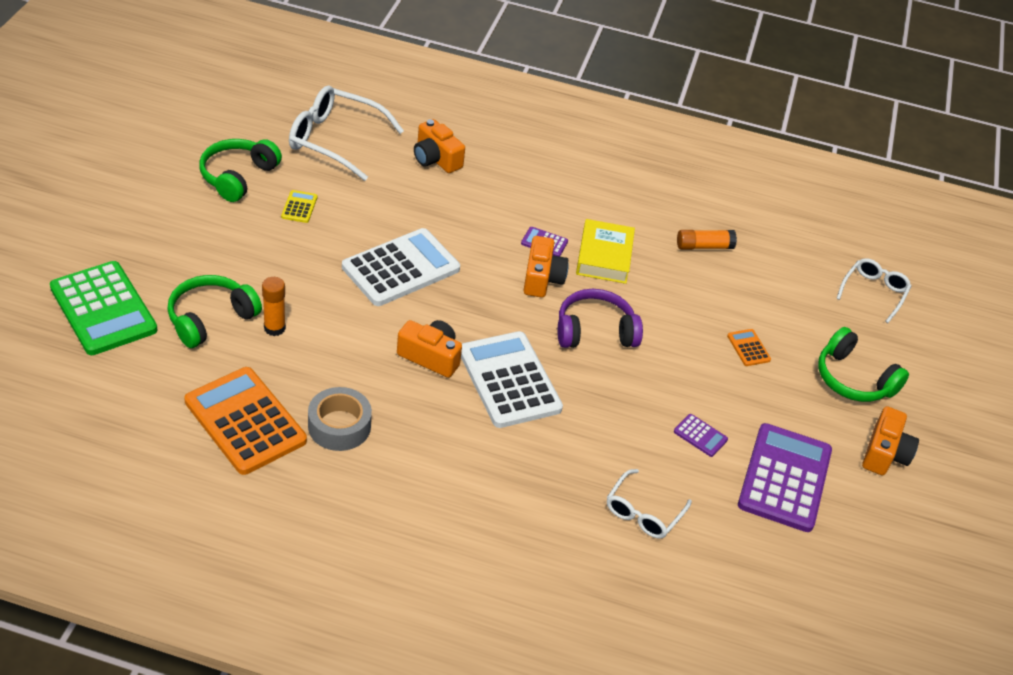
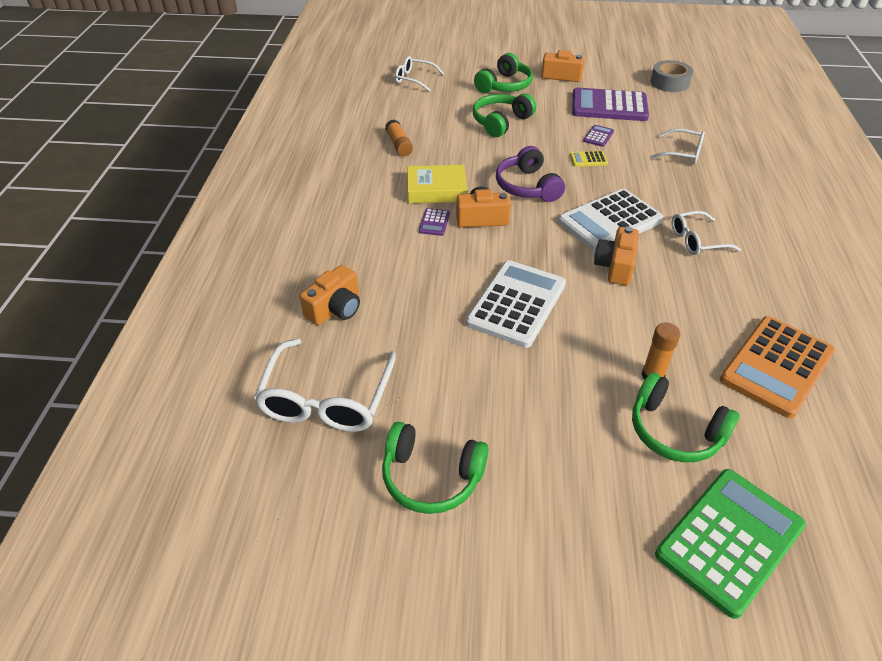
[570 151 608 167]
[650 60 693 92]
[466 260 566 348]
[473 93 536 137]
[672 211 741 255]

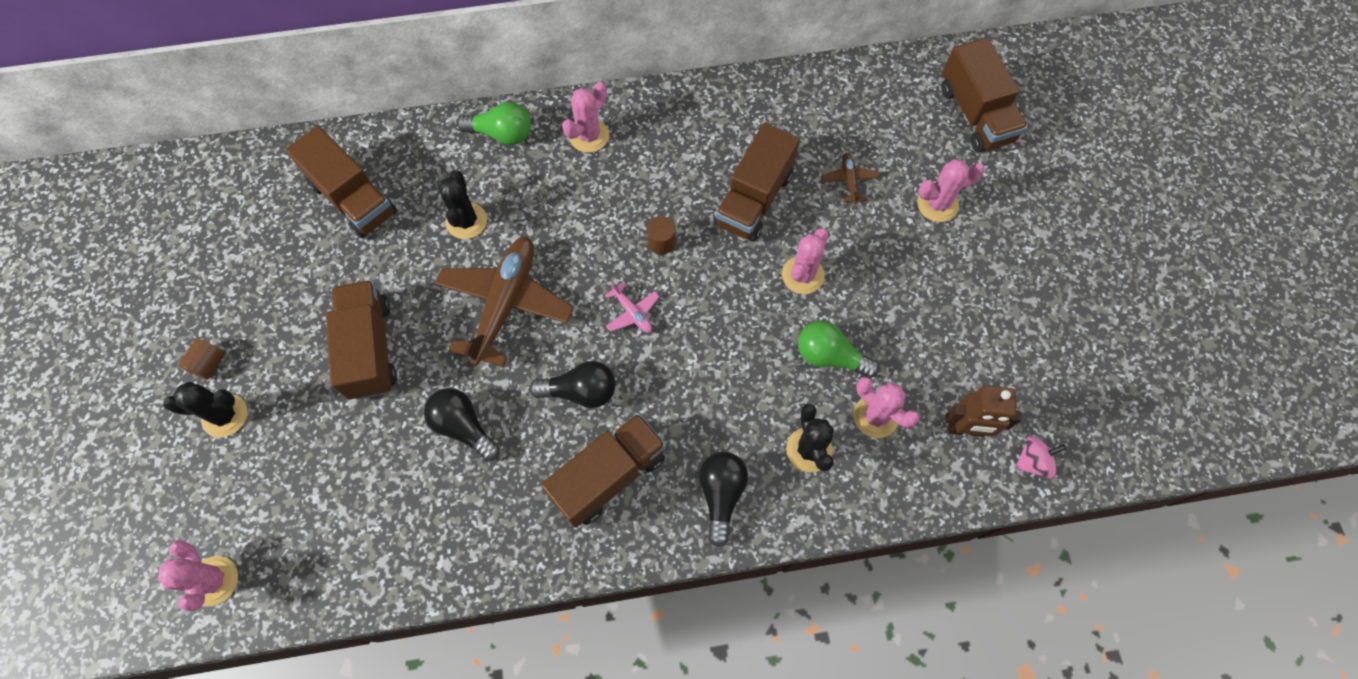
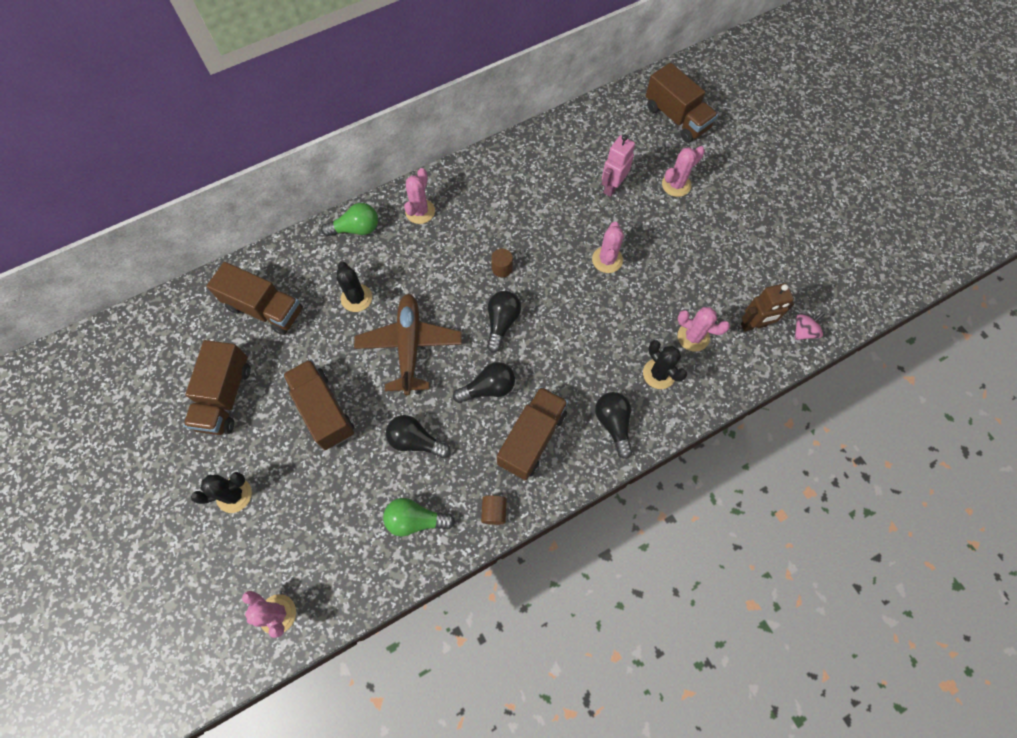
[481 495 507 525]
[487 291 521 353]
[184 340 251 435]
[383 498 455 536]
[602 134 635 197]

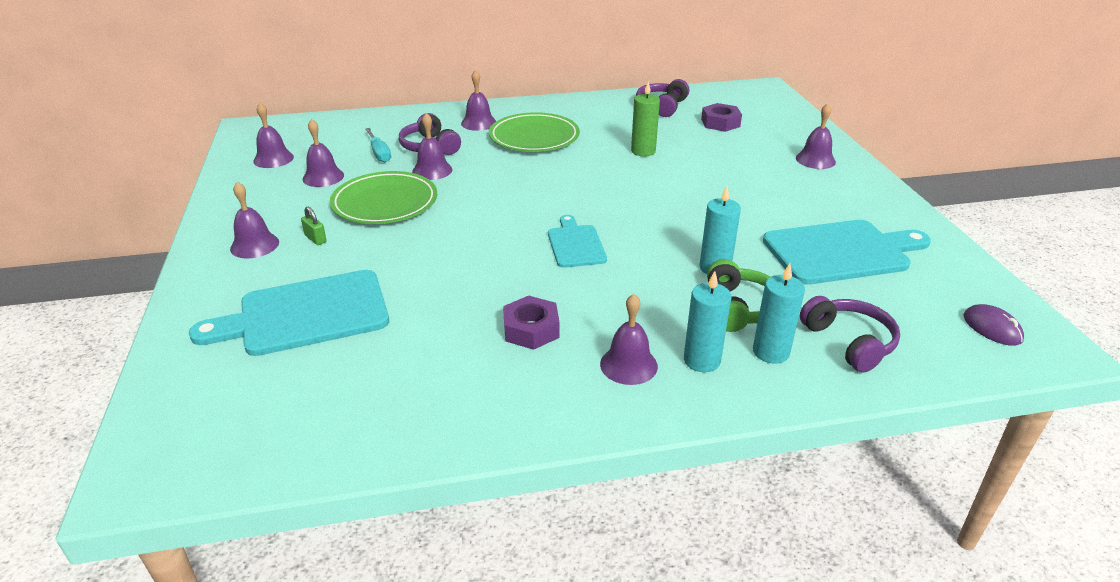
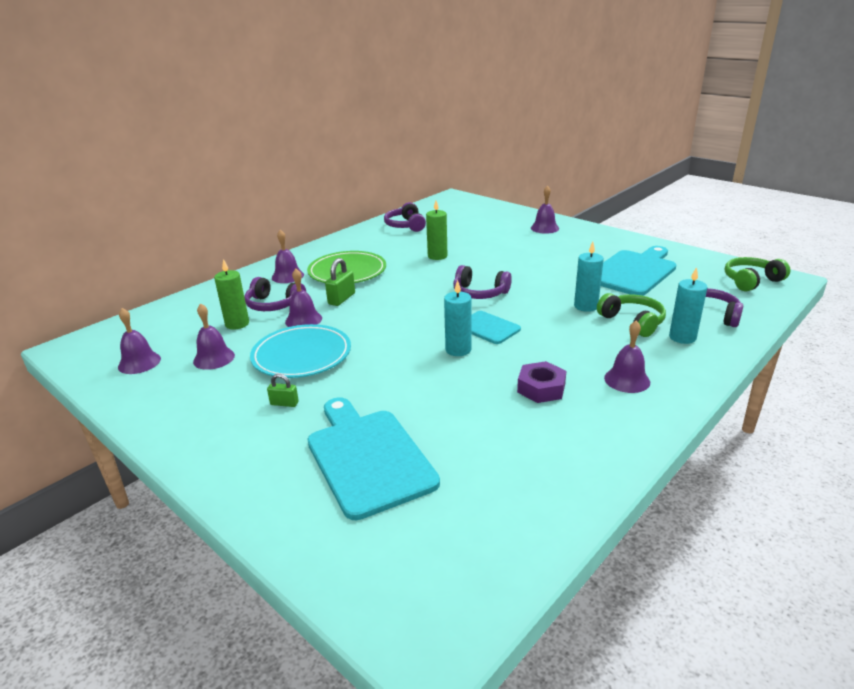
[307 397 440 520]
[230 182 279 258] (first image)
[250 324 351 378]
[214 259 249 330]
[444 280 471 356]
[701 103 742 132] (first image)
[725 257 790 291]
[325 258 355 306]
[453 265 512 299]

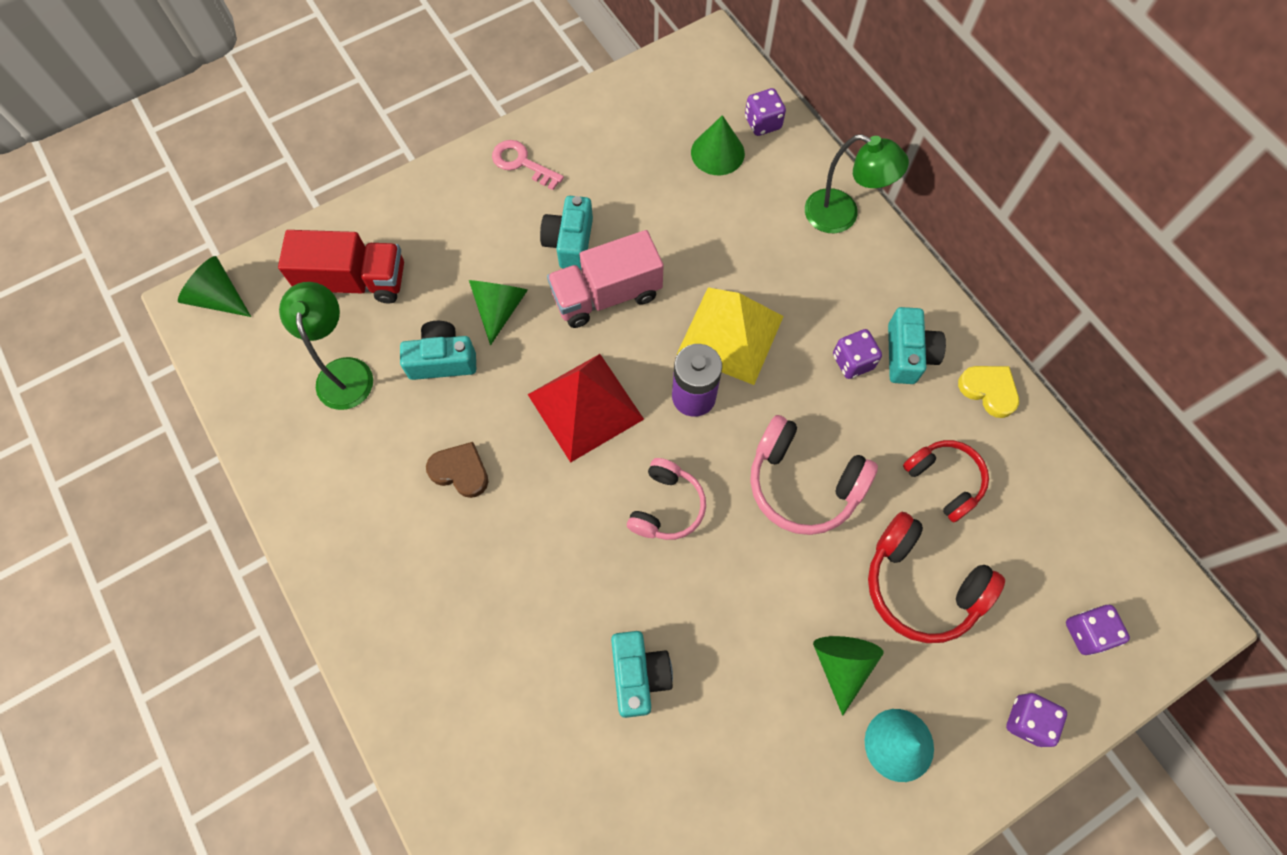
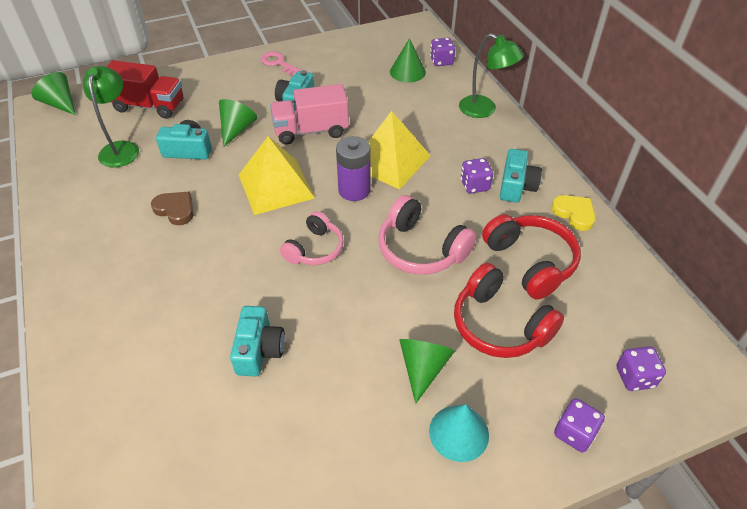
[239 136 315 215]
[482 214 581 300]

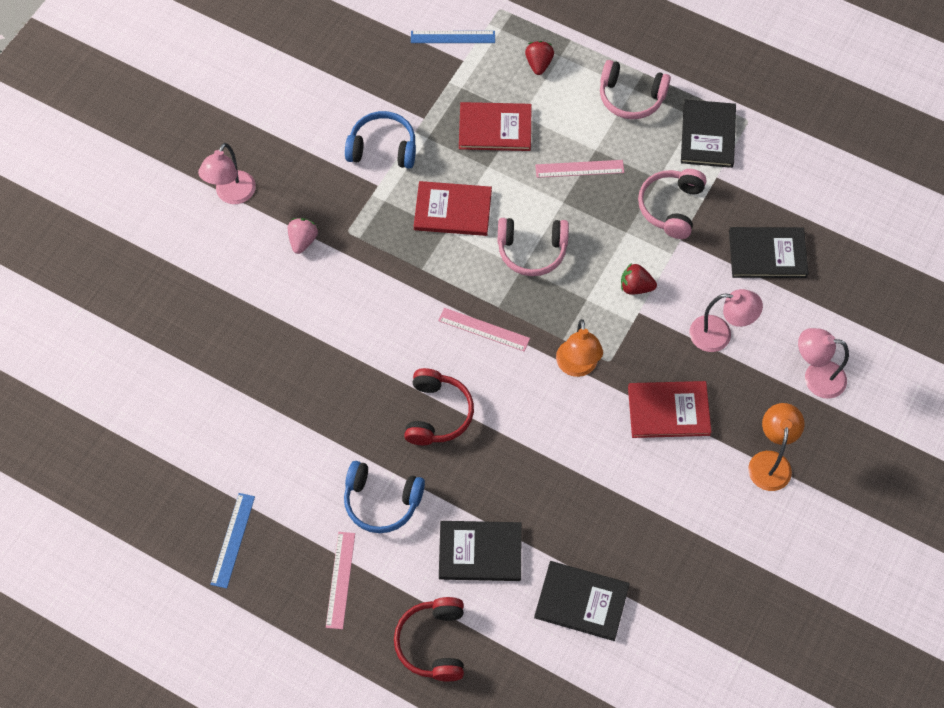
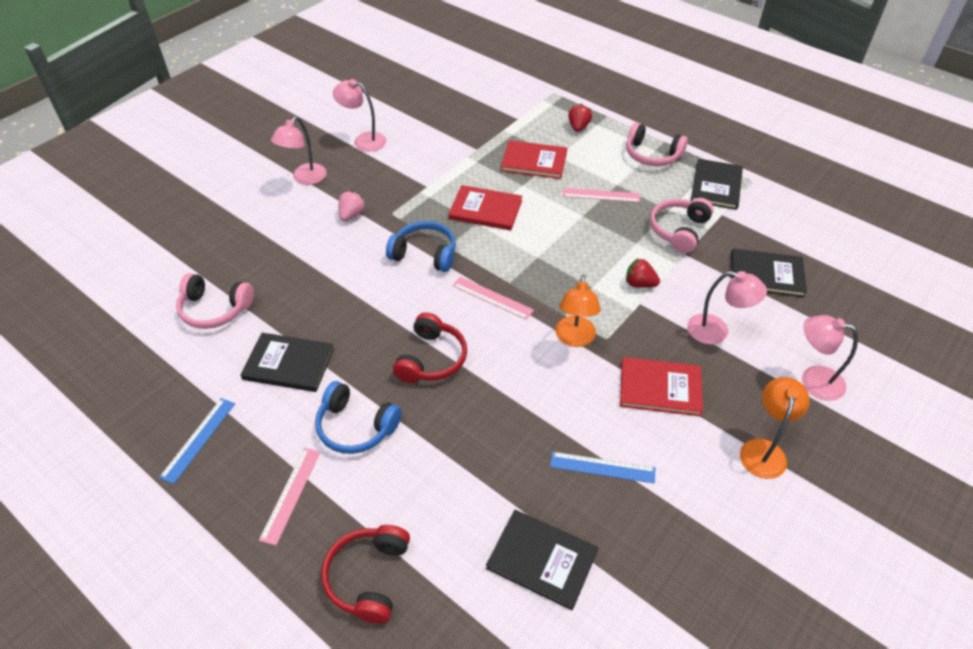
[386 221 456 272]
[550 452 655 484]
[240 333 334 392]
[176 273 254 329]
[333 79 386 152]

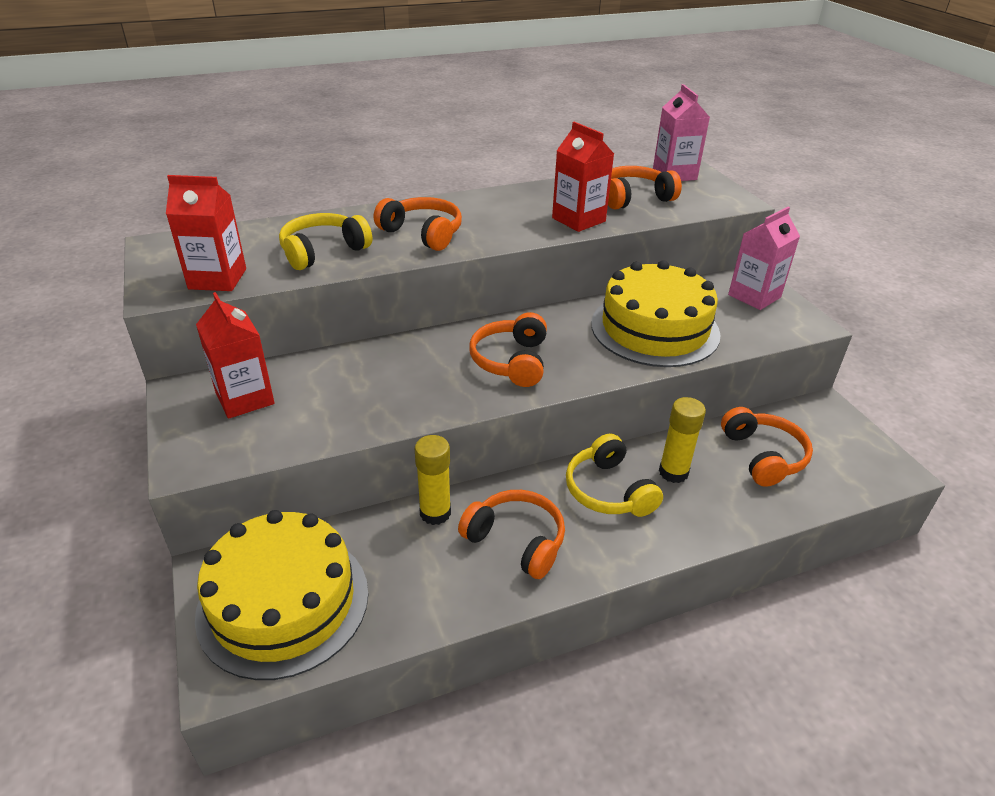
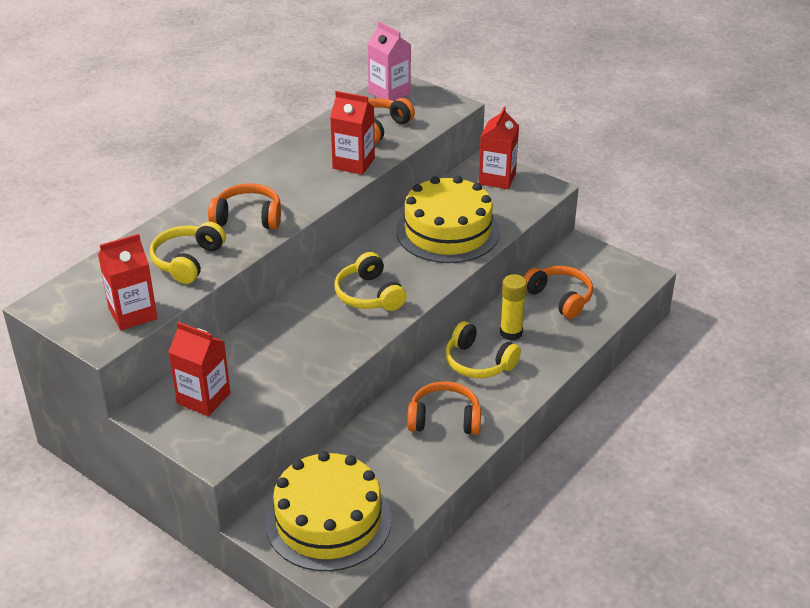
[415 435 451 525] (first image)
[335 252 407 311]
[479 106 519 189]

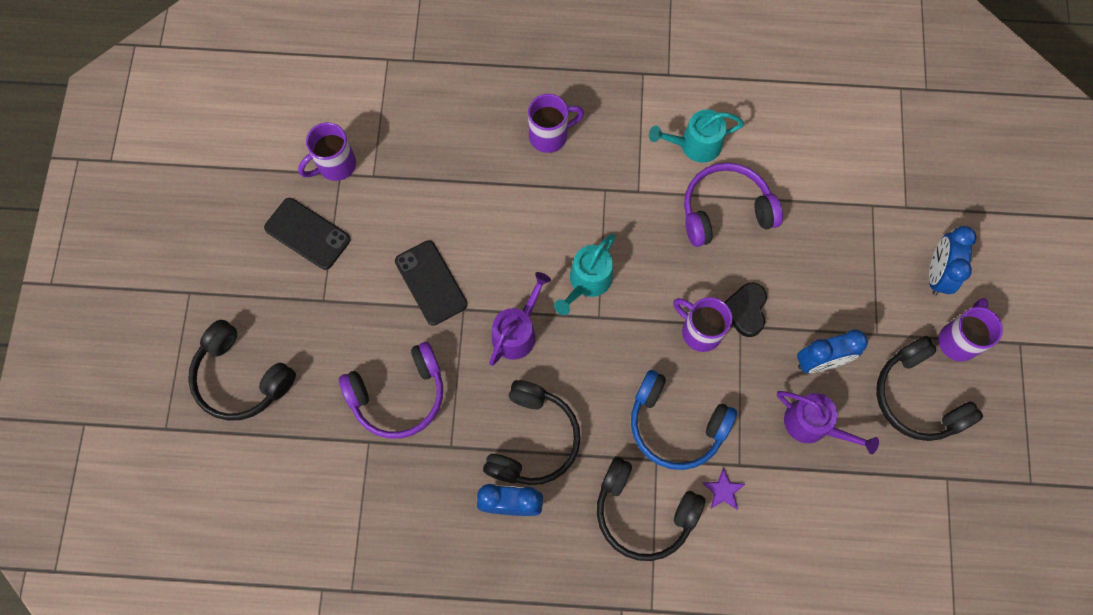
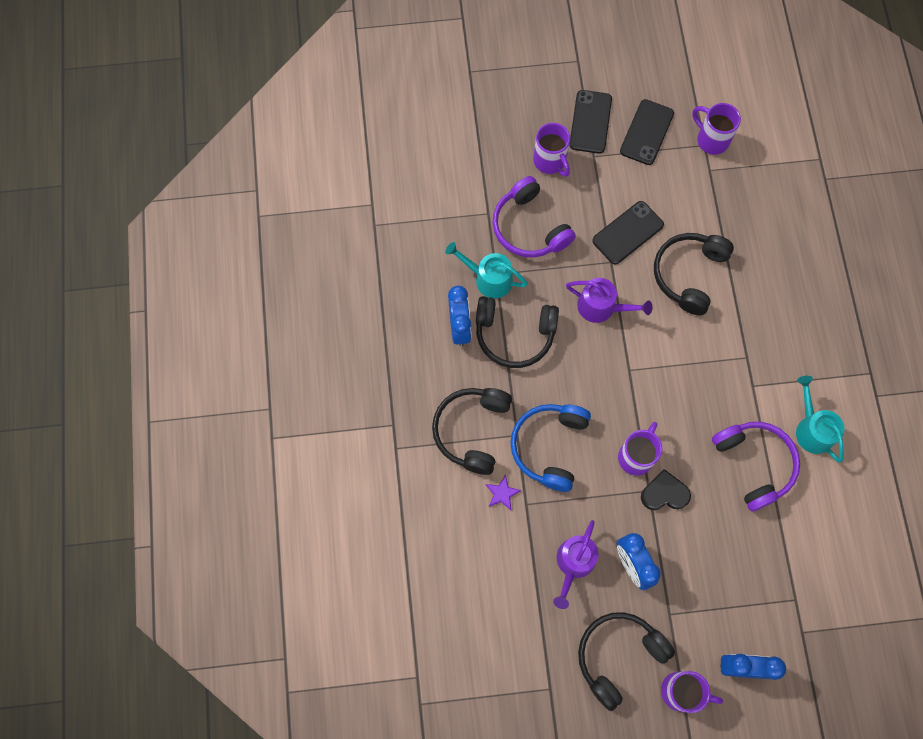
[654 233 734 315]
[533 123 570 177]
[445 242 528 298]
[569 90 612 154]

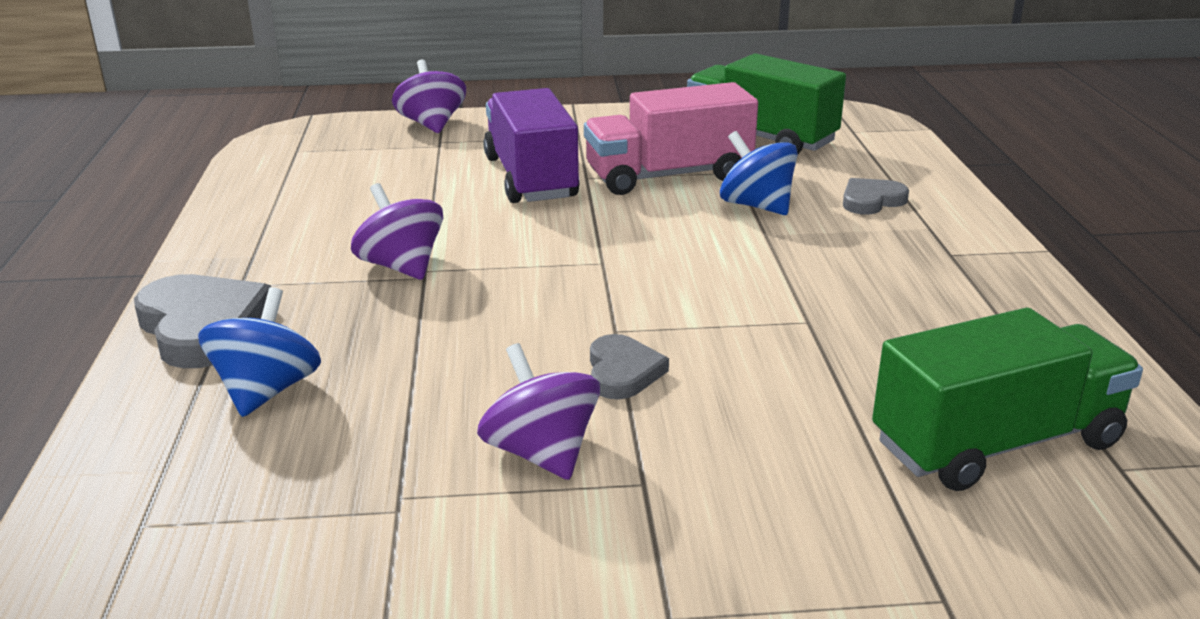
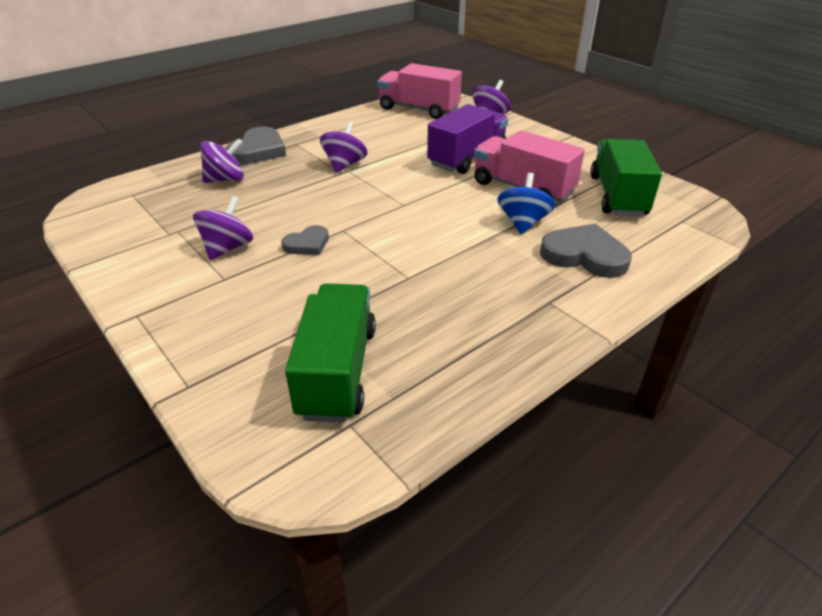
[200 139 244 183]
[540 223 632 278]
[285 283 376 423]
[377 63 462 119]

